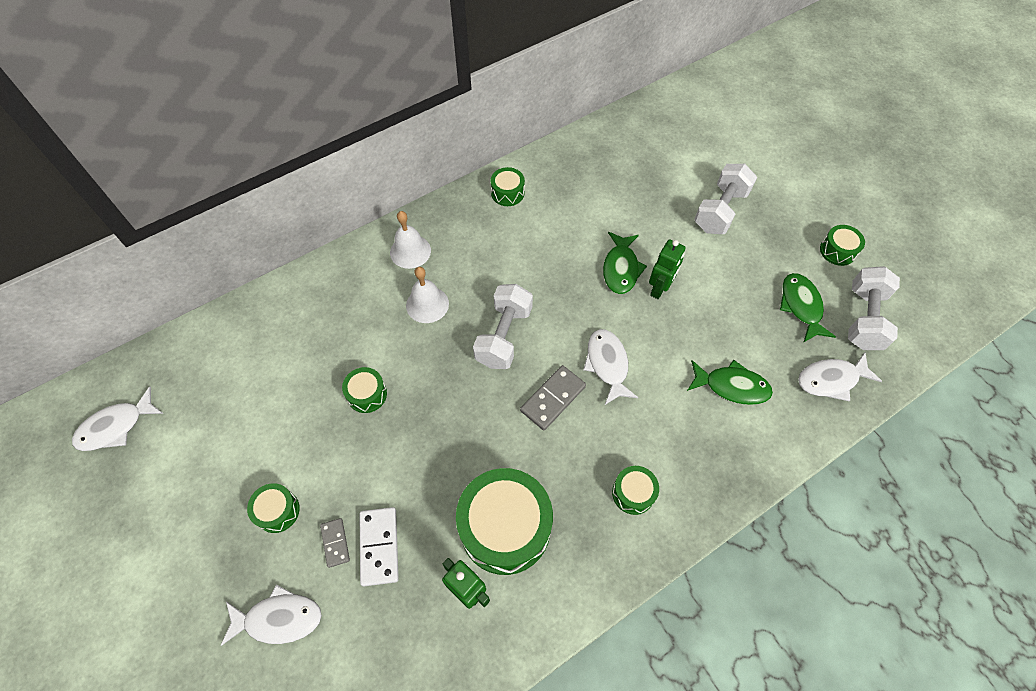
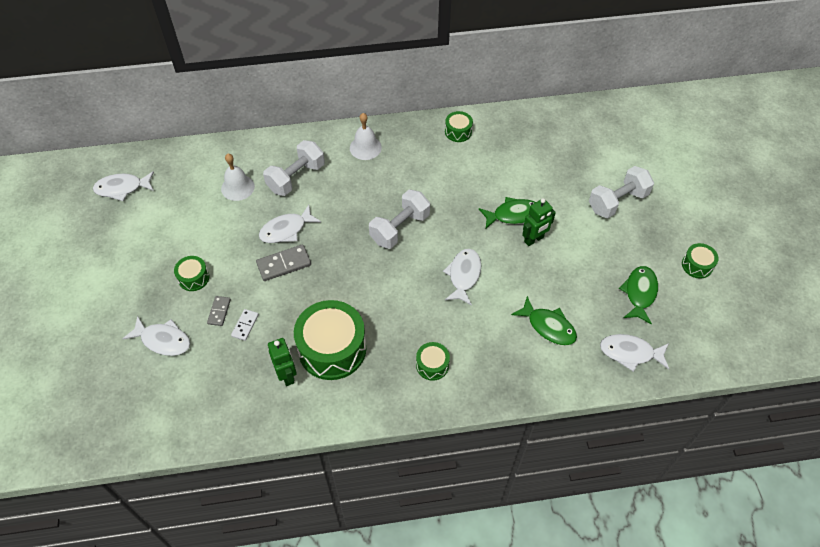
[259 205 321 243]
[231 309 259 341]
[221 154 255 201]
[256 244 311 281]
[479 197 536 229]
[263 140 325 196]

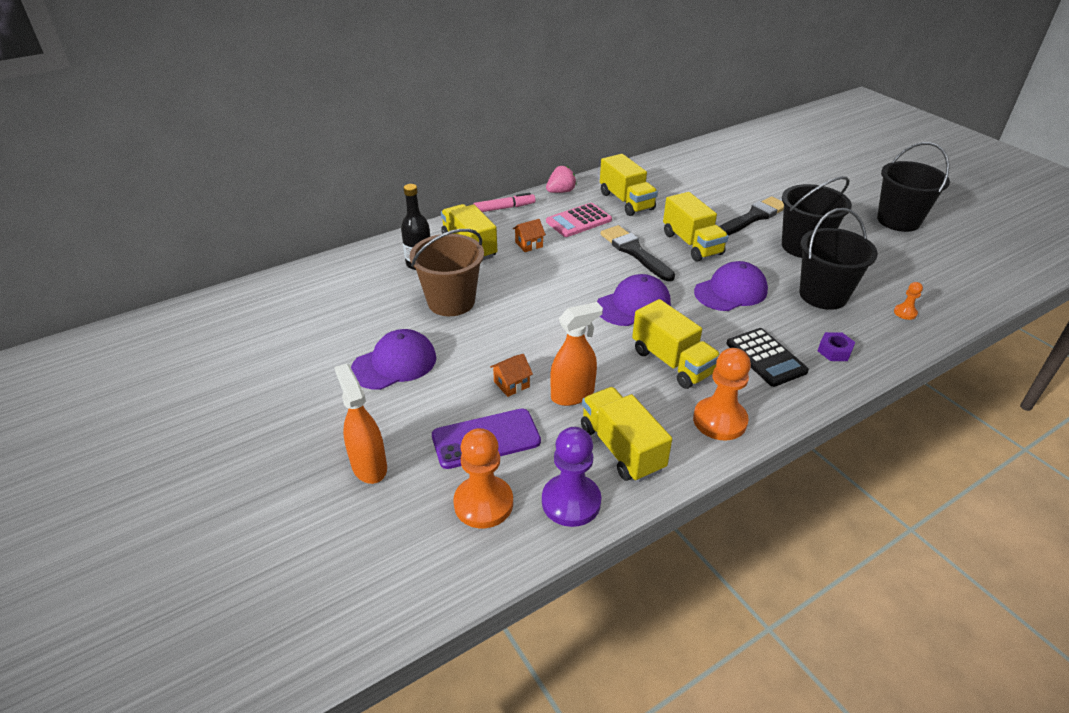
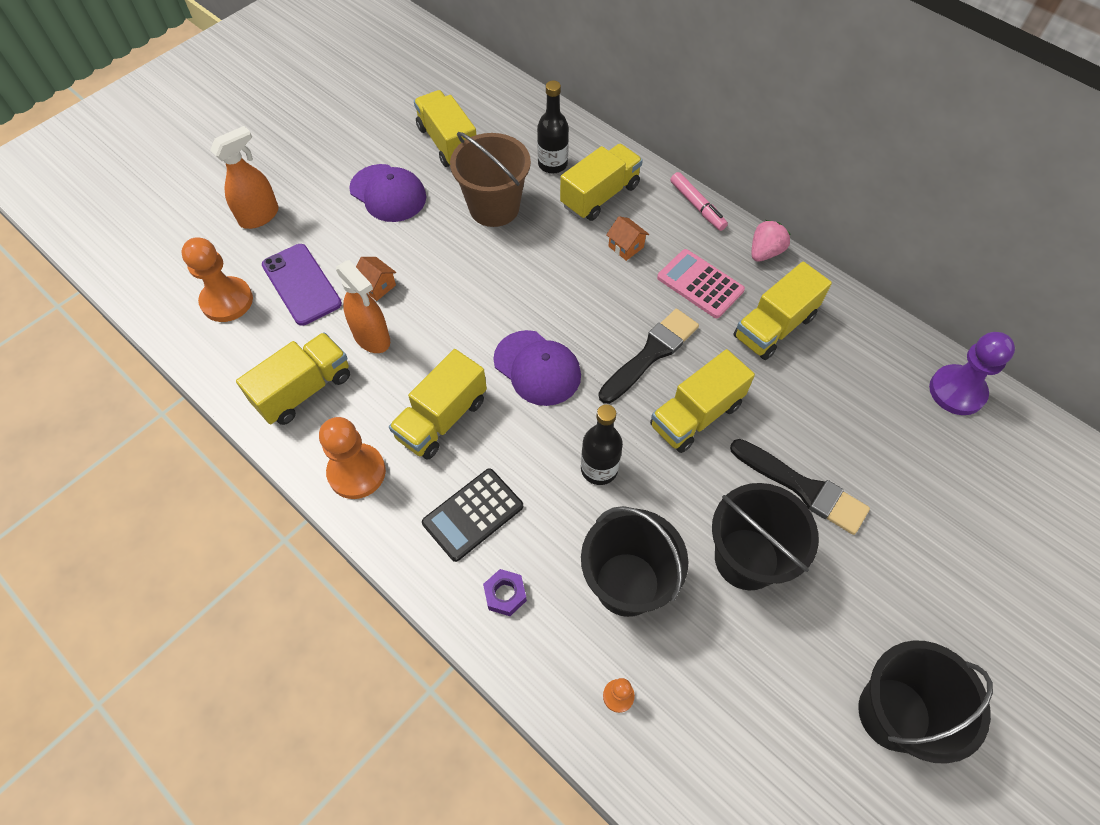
[929 332 1015 415]
[752 220 791 262]
[581 404 623 485]
[414 90 477 167]

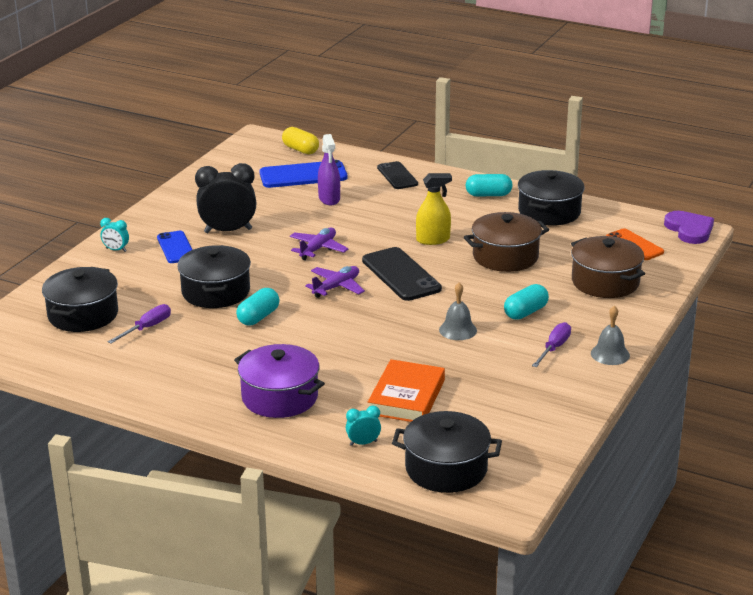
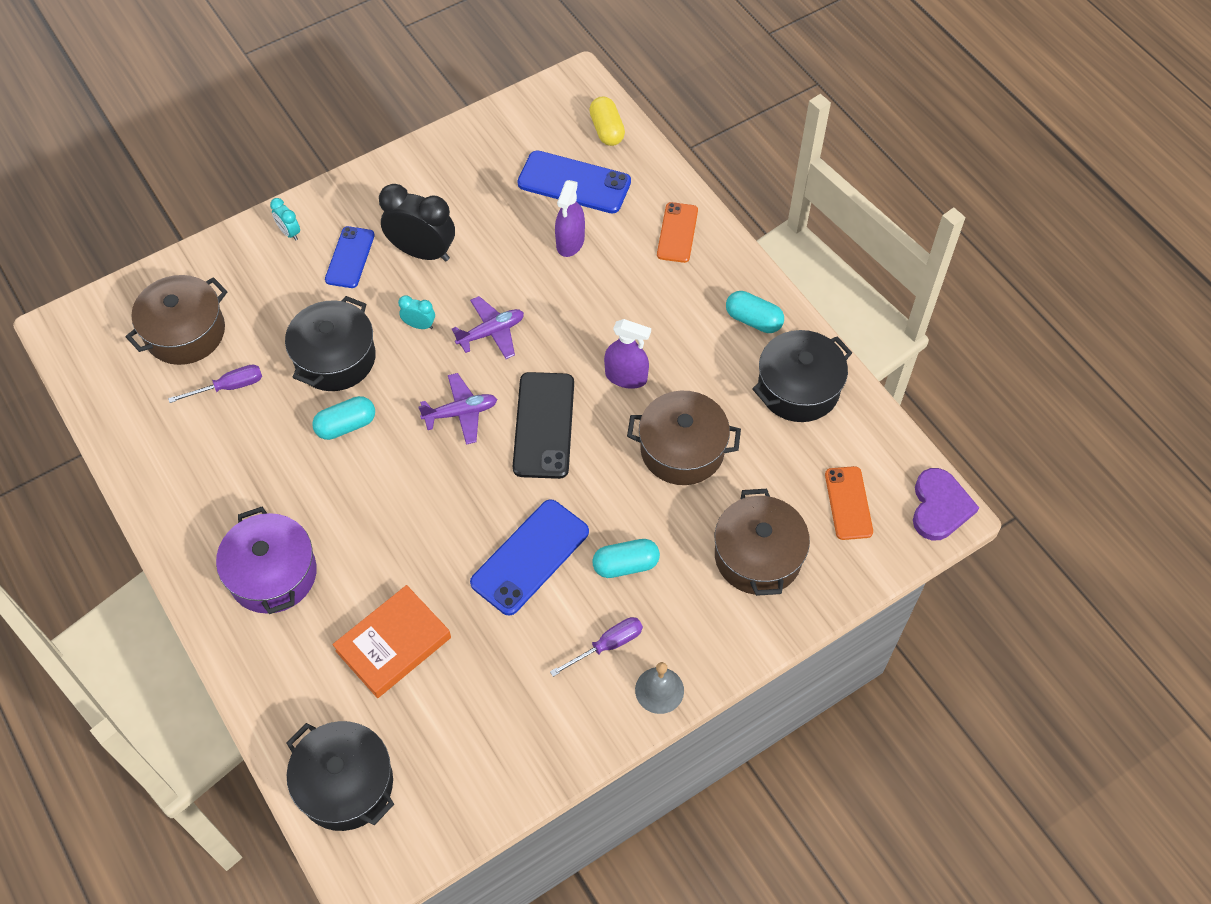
[126 275 228 365]
[398 295 435 329]
[657 202 698 263]
[604 319 651 389]
[470 499 589 616]

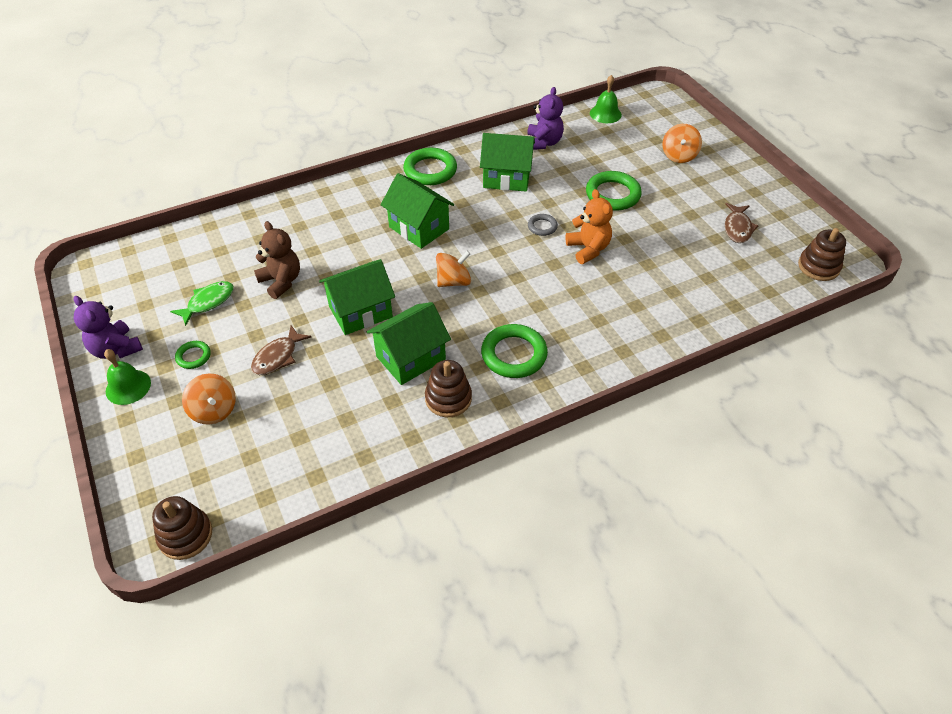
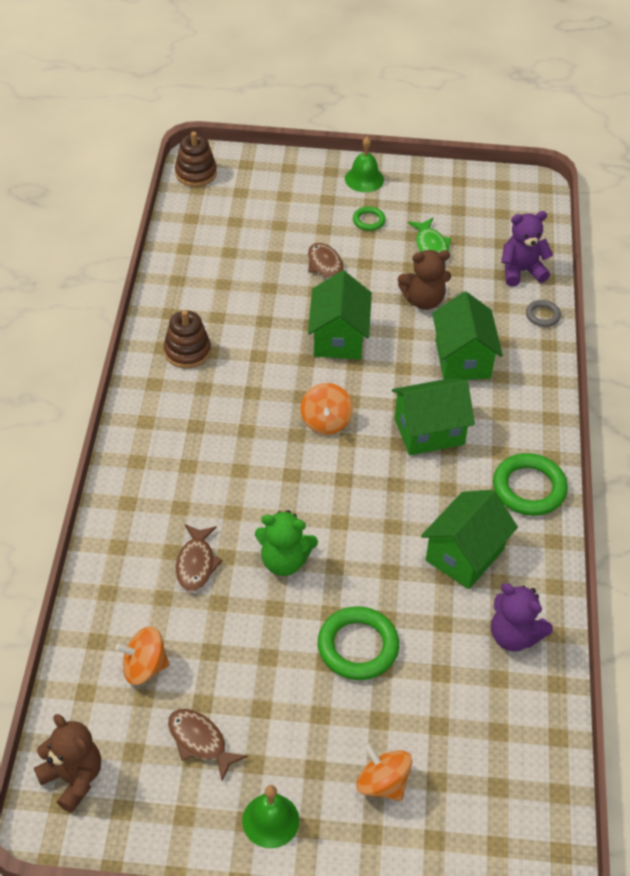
[501 211 553 287]
[115 626 170 685]
[432 291 503 380]
[481 324 548 378] (first image)
[526 300 561 327]
[255 510 318 576]
[242 785 300 848]
[34 714 101 813]
[176 524 222 592]

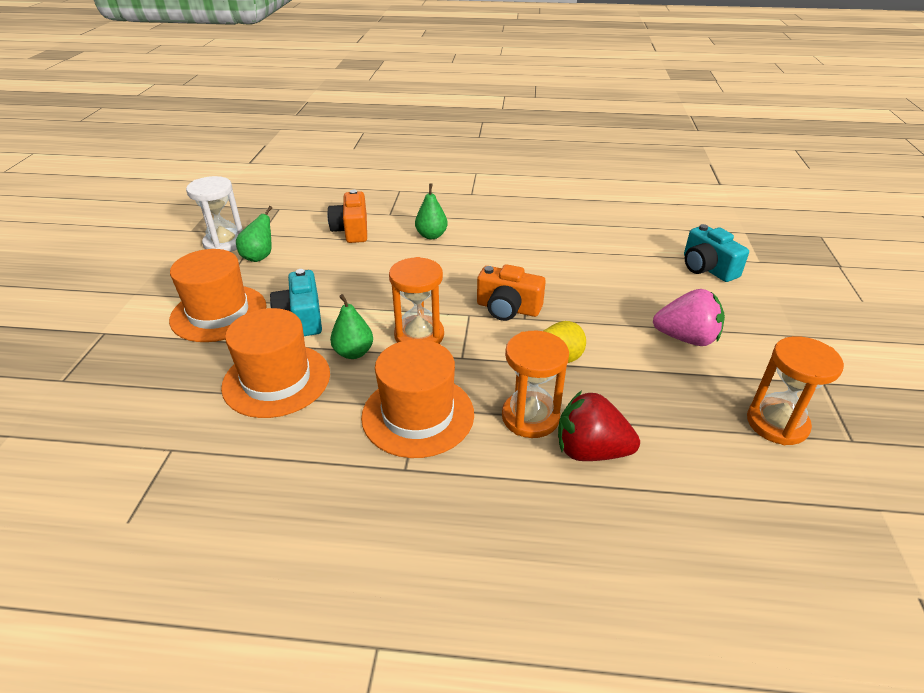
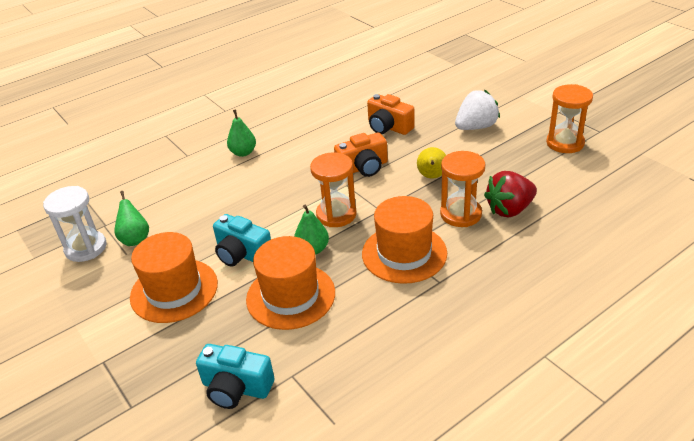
[367 94 415 135]
[455 90 500 130]
[196 344 274 409]

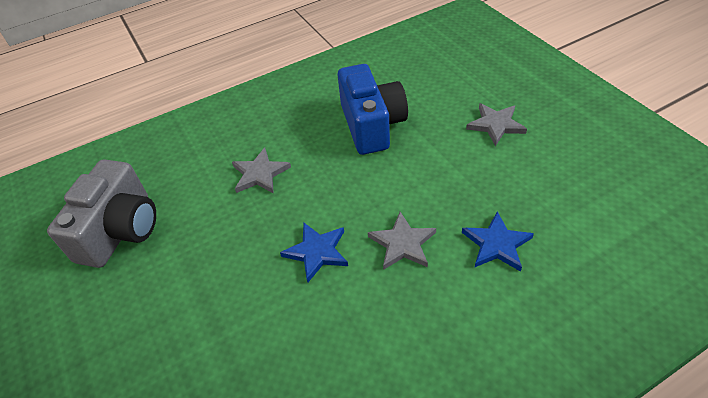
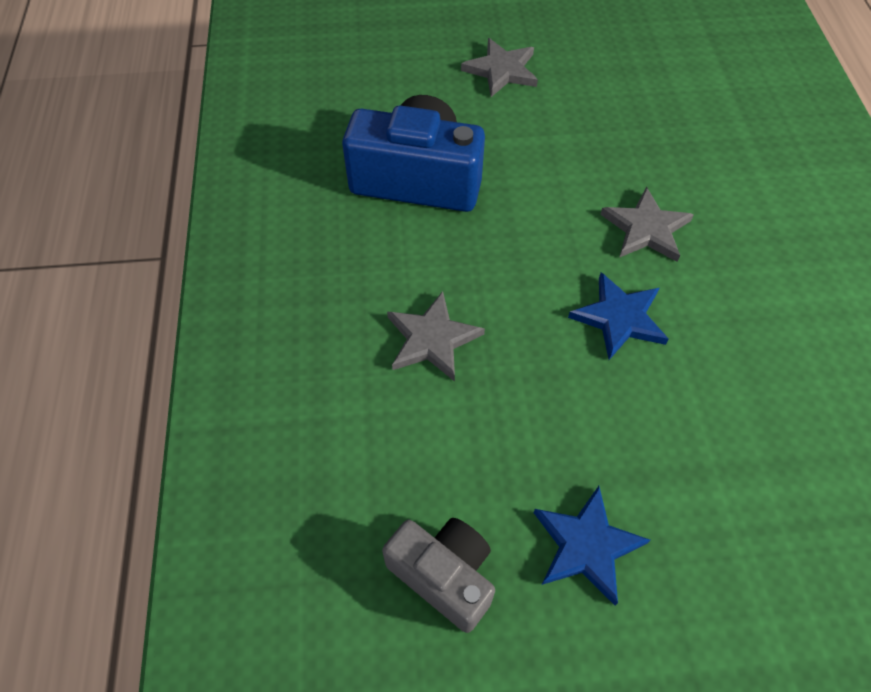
[382 518 495 633]
[534 486 650 605]

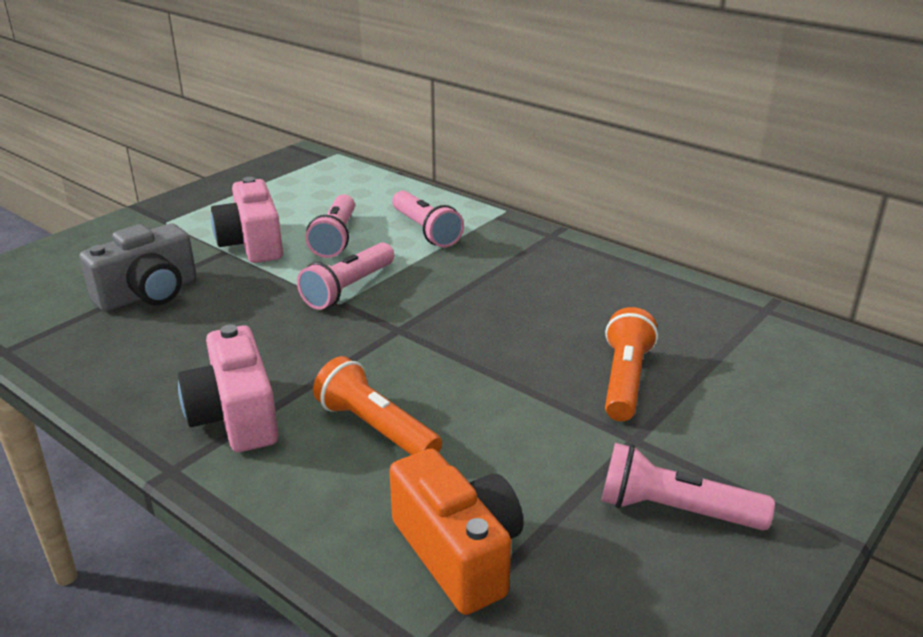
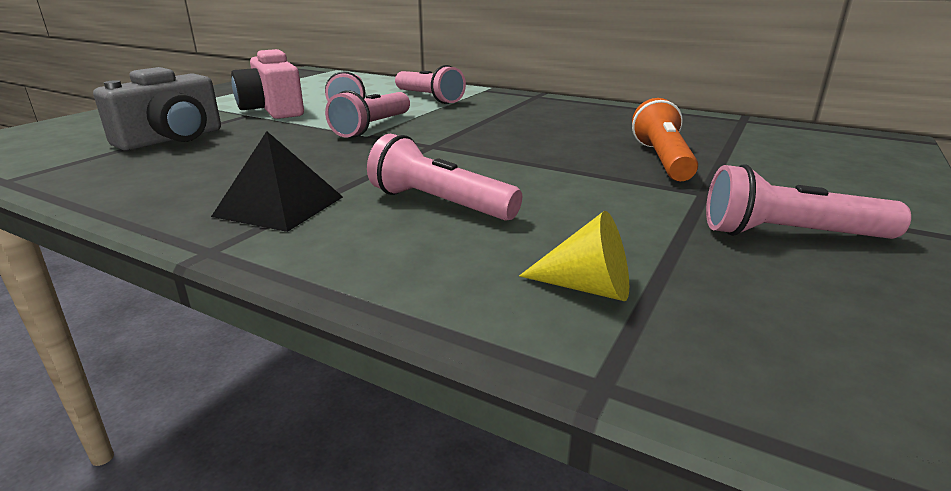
[211 131 343 232]
[367 134 522 221]
[519 211 629 301]

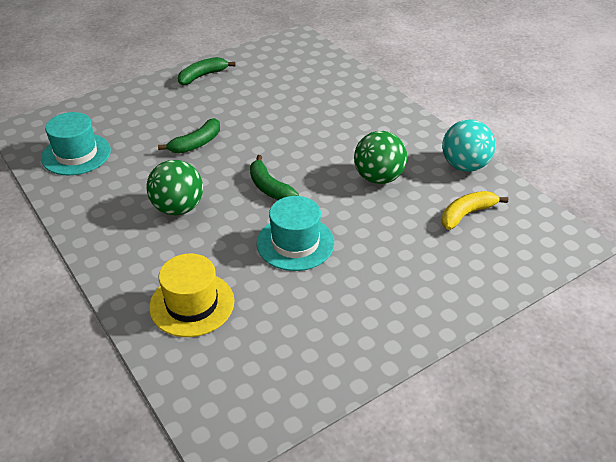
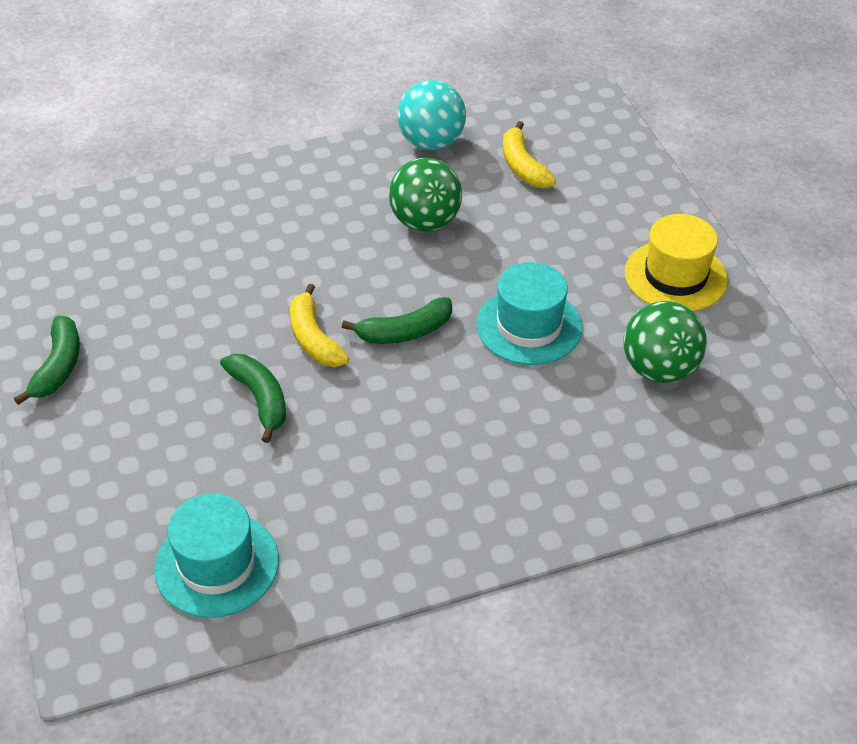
[623 301 707 383]
[625 214 728 312]
[14 316 80 405]
[290 284 349 367]

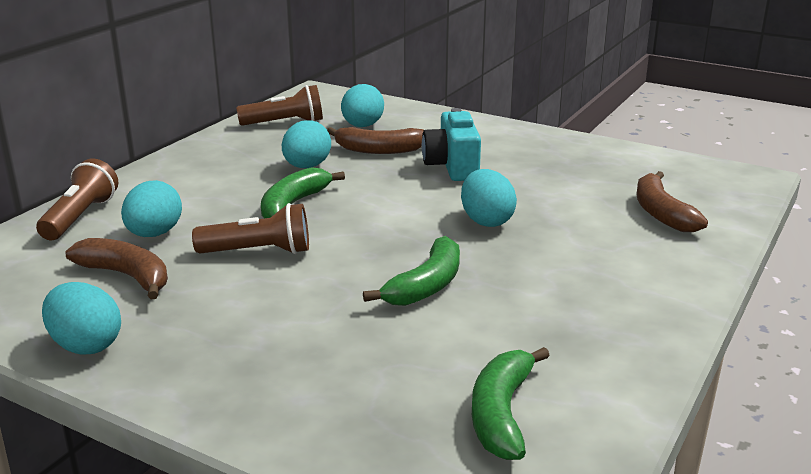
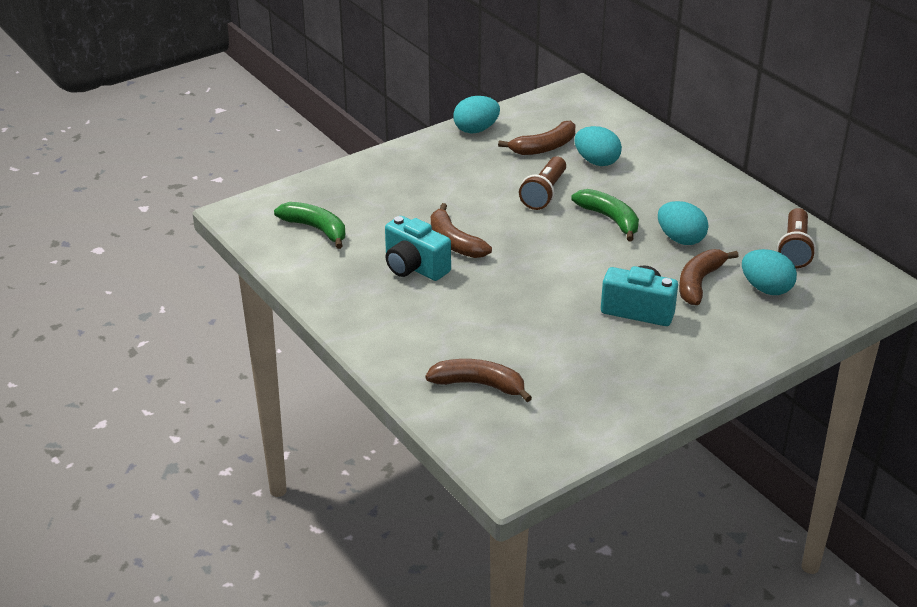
[36 159 118 240] (first image)
[431 203 492 258]
[461 169 517 227] (first image)
[385 216 451 281]

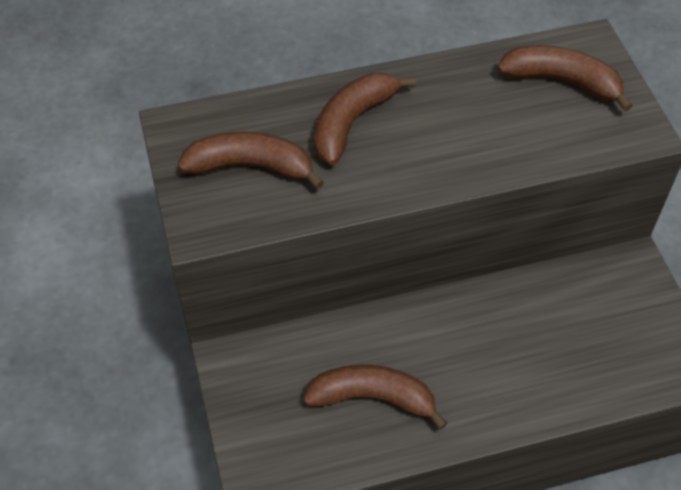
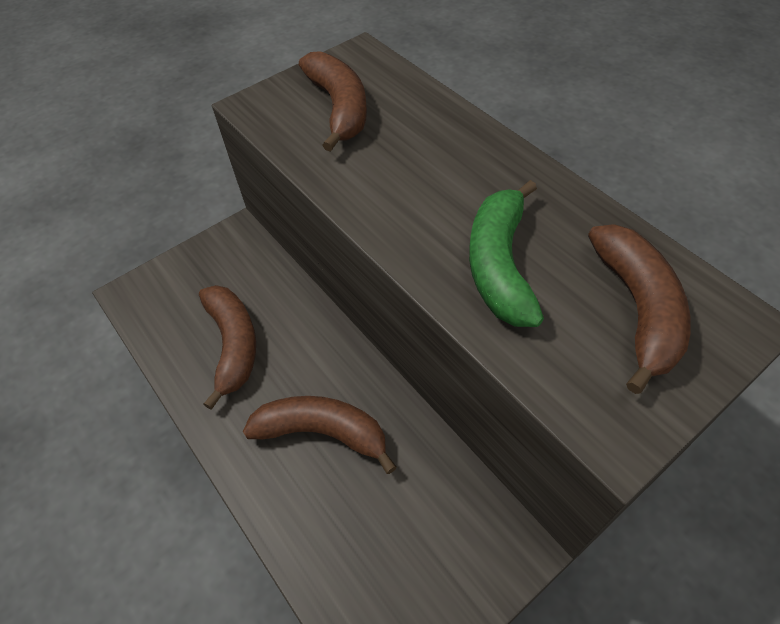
[243 396 397 474]
[469 180 544 327]

